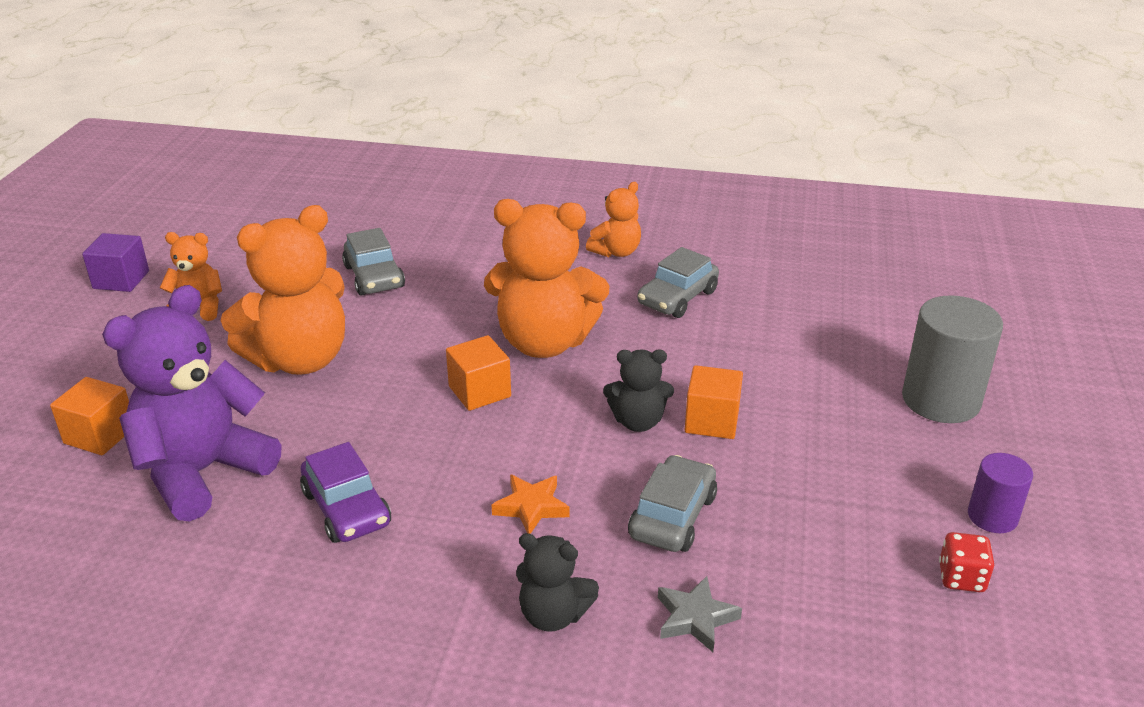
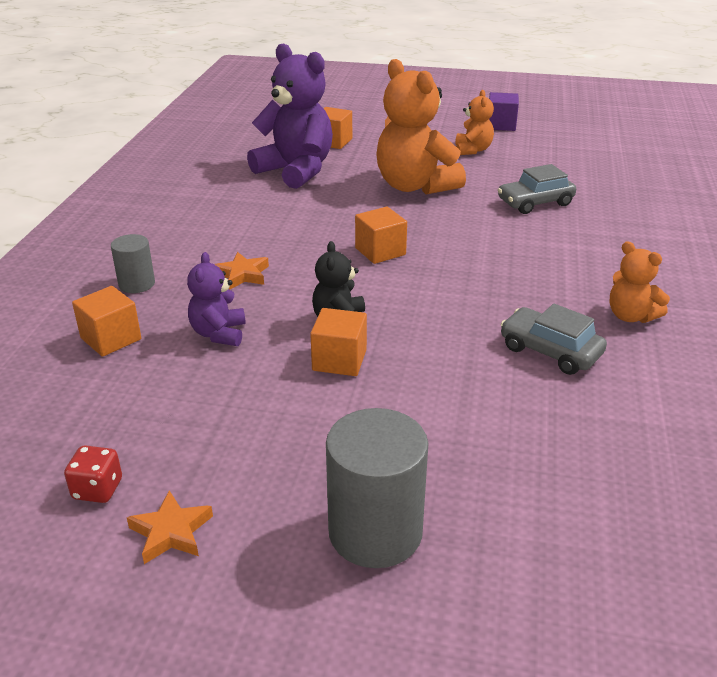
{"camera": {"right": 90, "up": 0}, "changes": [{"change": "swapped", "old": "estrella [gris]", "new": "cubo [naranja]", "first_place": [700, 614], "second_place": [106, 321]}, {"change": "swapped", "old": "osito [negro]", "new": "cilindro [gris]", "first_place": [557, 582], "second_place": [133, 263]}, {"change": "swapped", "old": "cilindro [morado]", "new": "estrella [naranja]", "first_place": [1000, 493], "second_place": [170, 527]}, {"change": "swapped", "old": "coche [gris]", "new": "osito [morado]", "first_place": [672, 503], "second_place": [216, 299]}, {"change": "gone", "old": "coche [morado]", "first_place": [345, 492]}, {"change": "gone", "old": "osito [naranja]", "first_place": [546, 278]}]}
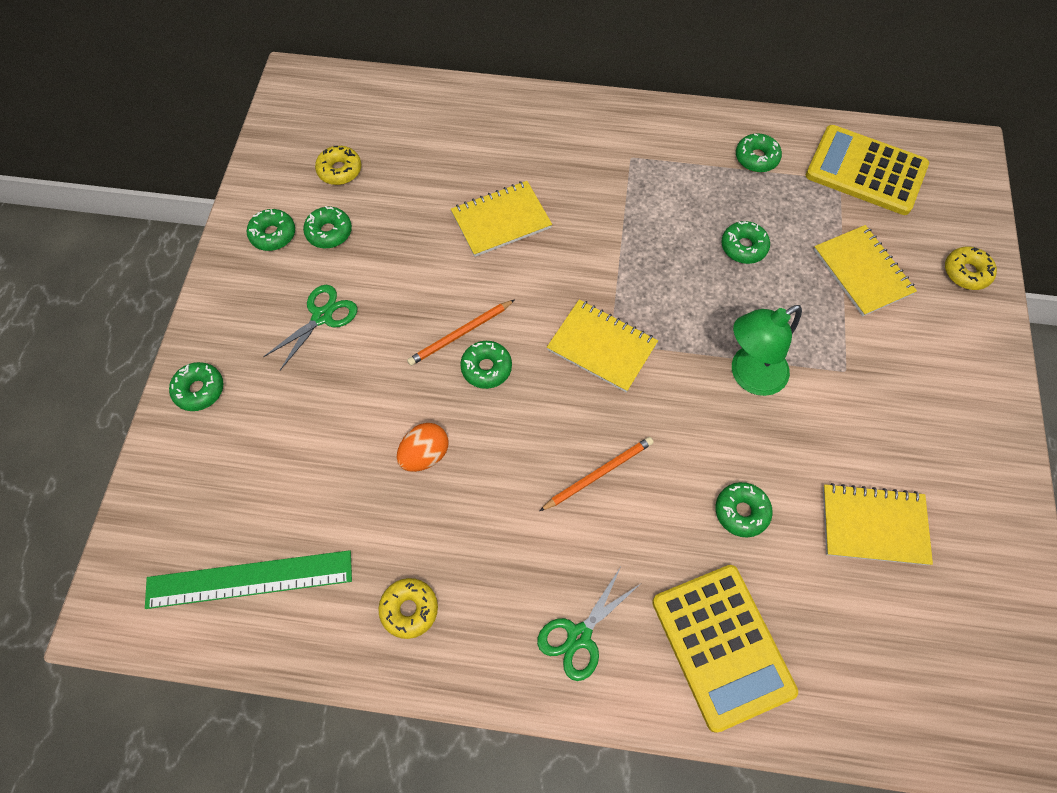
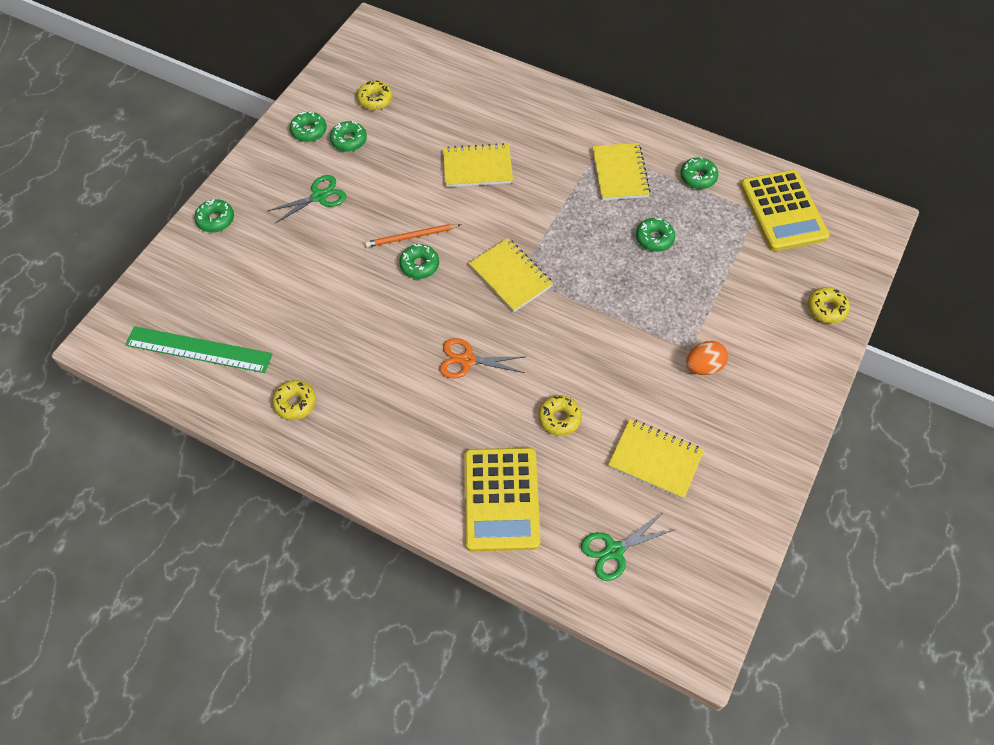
{"camera": {"right": 20, "up": -5}, "changes": [{"change": "swapped", "old": "lápiz [naranja]", "new": "tijeras [naranja]", "first_place": [597, 474], "second_place": [482, 358]}, {"change": "repainted", "old": "rosquilla [verde]", "new": "rosquilla [amarillo]", "first_place": [744, 510], "second_place": [560, 415]}, {"change": "shifted", "old": "tijeras [verde]", "first_place": [588, 624], "second_place": [627, 547]}, {"change": "shifted", "old": "cuaderno [amarillo]", "first_place": [865, 270], "second_place": [621, 171]}, {"change": "shifted", "old": "huevo [naranja]", "first_place": [423, 447], "second_place": [707, 358]}, {"change": "rotated", "old": "calculadora [amarillo]", "first_place": [867, 170], "second_place": [785, 210], "degrees": -150}, {"change": "gone", "old": "lámpara [verde]", "first_place": [767, 350]}]}
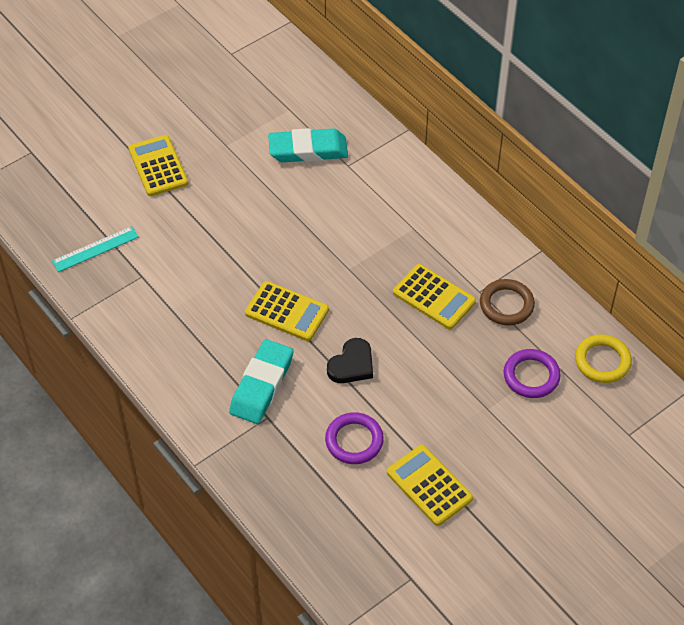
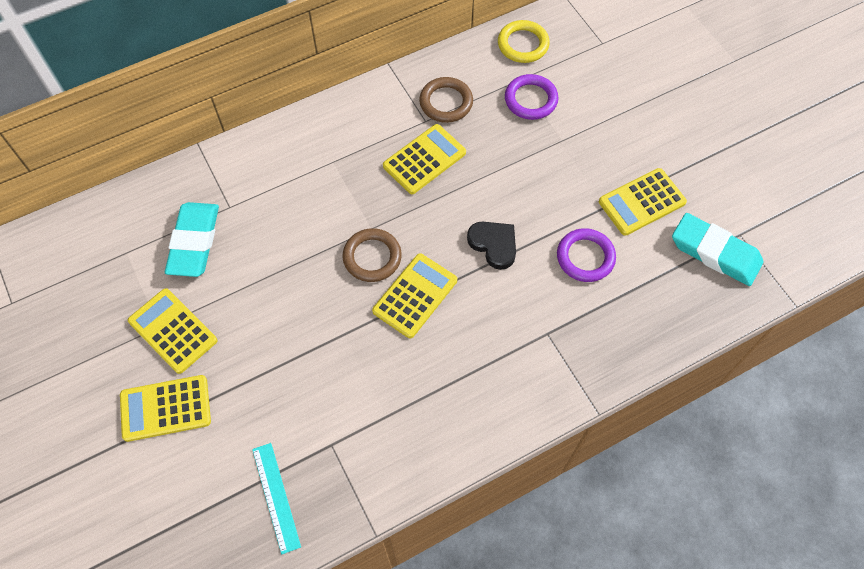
{"camera": {"right": -80, "up": 10}, "changes": [{"change": "new", "new": "calculadora [amarillo]", "second_place": [172, 331]}, {"change": "new", "new": "anillo [marrón]", "second_place": [372, 255]}, {"change": "shifted", "old": "goma de borrar [turquesa]", "first_place": [261, 381], "second_place": [717, 249]}]}
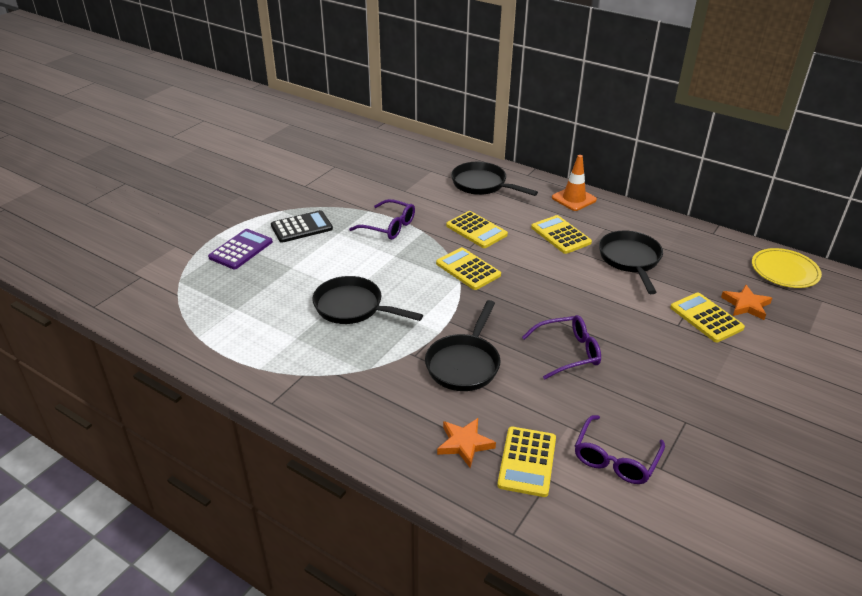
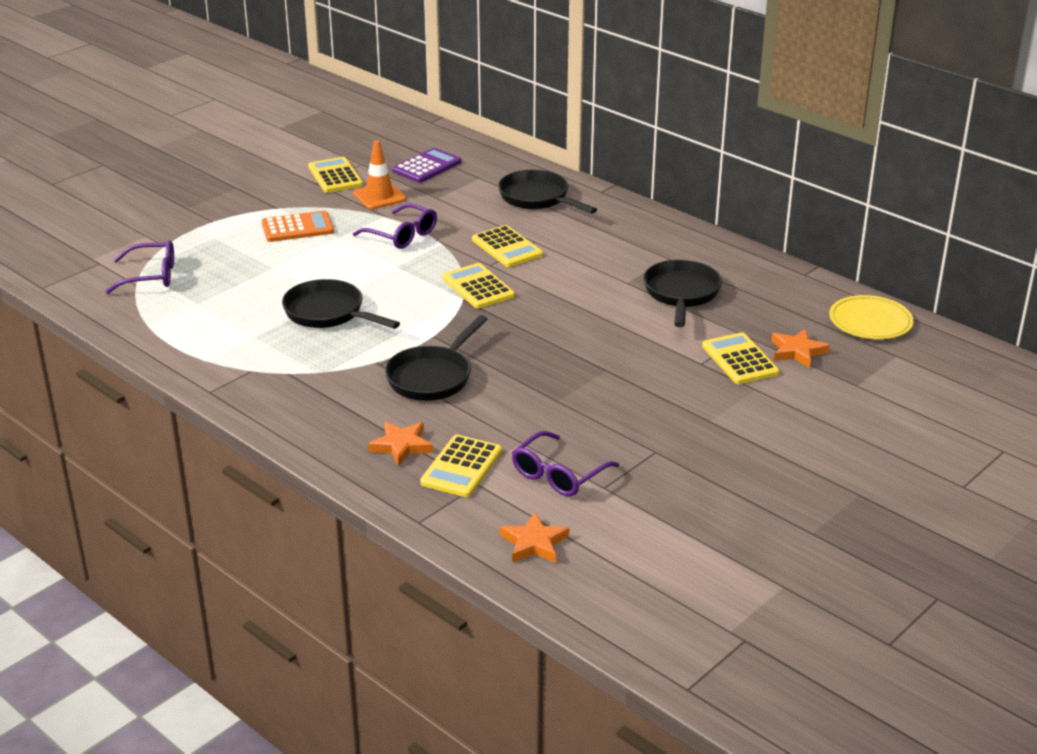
{"camera": {"right": 10, "up": -5}, "changes": [{"change": "shifted", "old": "gafas [morado]", "first_place": [561, 347], "second_place": [139, 267]}, {"change": "repainted", "old": "calculadora [negro]", "new": "calculadora [naranja]", "first_place": [302, 226], "second_place": [298, 226]}, {"change": "shifted", "old": "calculadora [amarillo]", "first_place": [561, 234], "second_place": [335, 175]}, {"change": "shifted", "old": "cono de tráfico [naranja]", "first_place": [574, 183], "second_place": [379, 174]}, {"change": "shifted", "old": "calculadora [morado]", "first_place": [240, 249], "second_place": [427, 165]}, {"change": "new", "new": "estrella [naranja]", "second_place": [534, 537]}]}
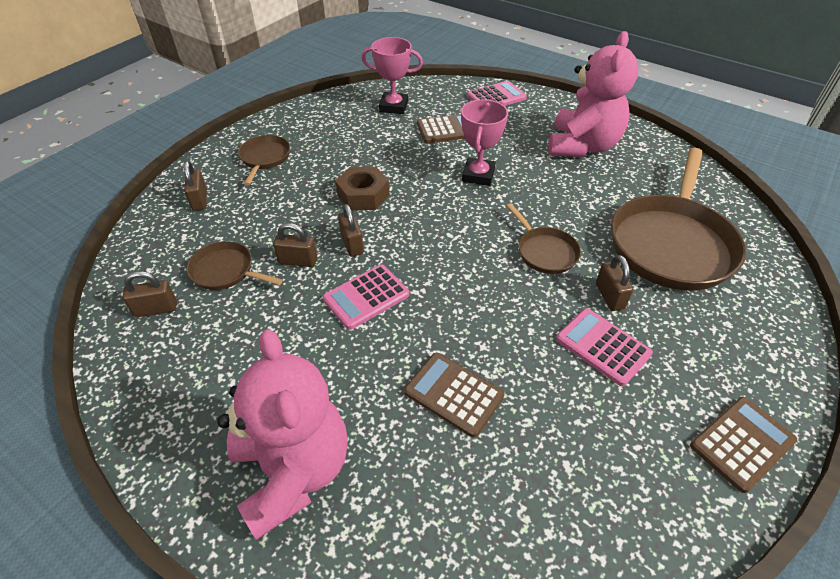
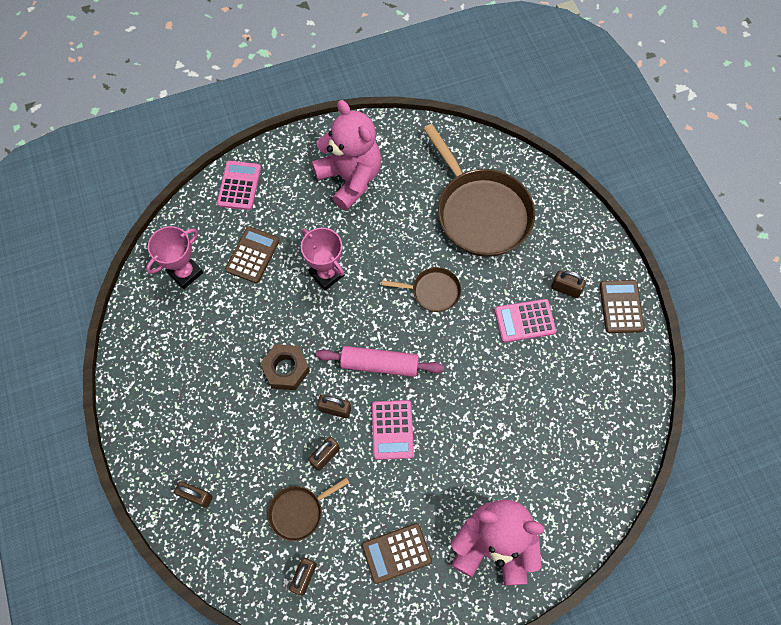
{"camera": {"right": -55, "up": 20}, "changes": [{"change": "new", "new": "rodillo [rosa]", "second_place": [380, 361]}, {"change": "shifted", "old": "calculadora [marrón]", "first_place": [454, 395], "second_place": [397, 553]}, {"change": "shifted", "old": "candado [marrón]", "first_place": [614, 283], "second_place": [568, 284]}, {"change": "gone", "old": "sartén [marrón]", "first_place": [264, 160]}]}
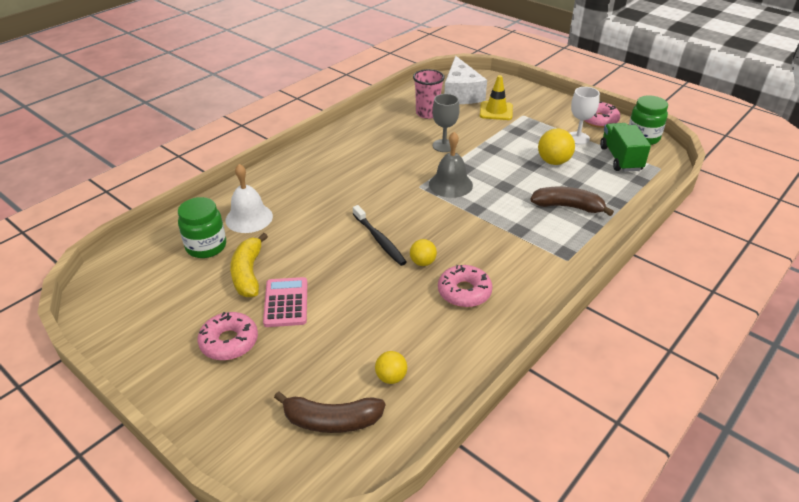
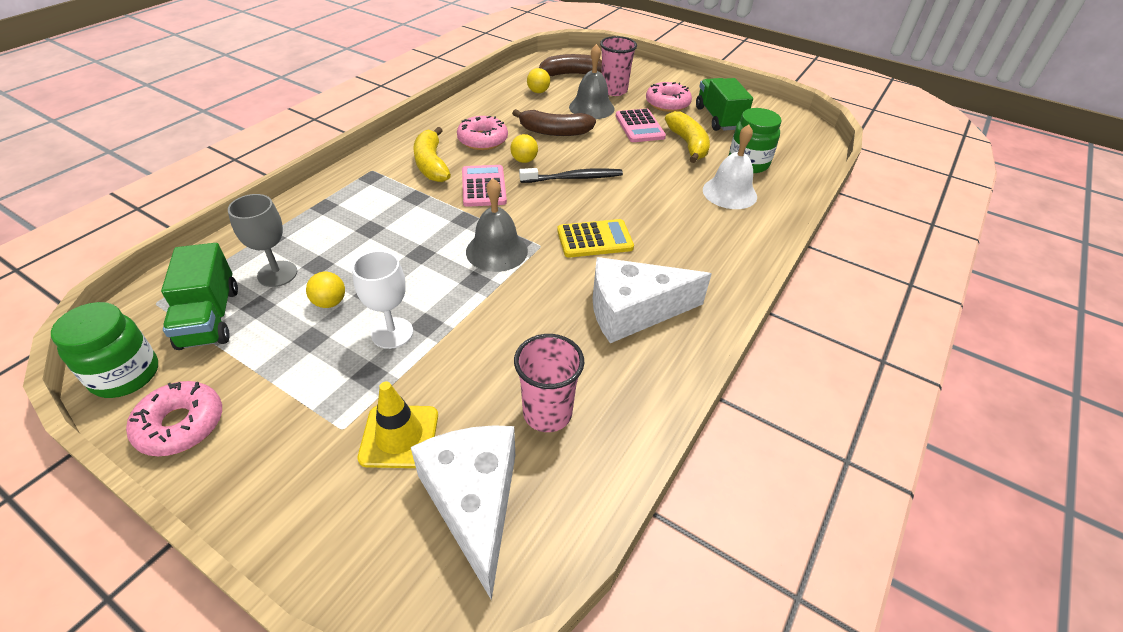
{"camera": {"right": 170, "up": 5}, "changes": [{"change": "shifted", "old": "copa [gris]", "first_place": [446, 123], "second_place": [262, 240]}, {"change": "scaled", "old": "pelota [amarillo]", "first_place": [556, 147], "second_place": [325, 290], "factor": 0.62}, {"change": "shifted", "old": "copa [blanco]", "first_place": [585, 116], "second_place": [382, 299]}, {"change": "new", "new": "plátano [amarillo]", "second_place": [432, 154]}, {"change": "new", "new": "calculadora [rosa]", "second_place": [484, 186]}, {"change": "shifted", "old": "plátano [marrón]", "first_place": [572, 201], "second_place": [554, 122]}, {"change": "rotated", "old": "cepillo de dientes [negro]", "first_place": [380, 235], "second_place": [571, 175], "degrees": 120}, {"change": "new", "new": "calculadora [amarillo]", "second_place": [595, 238]}, {"change": "new", "new": "campana [gris]", "second_place": [591, 81]}, {"change": "new", "new": "queso [blanco]", "second_place": [652, 300]}, {"change": "new", "new": "vaso [rosa]", "second_place": [618, 66]}, {"change": "new", "new": "camión [verde]", "second_place": [724, 104]}]}
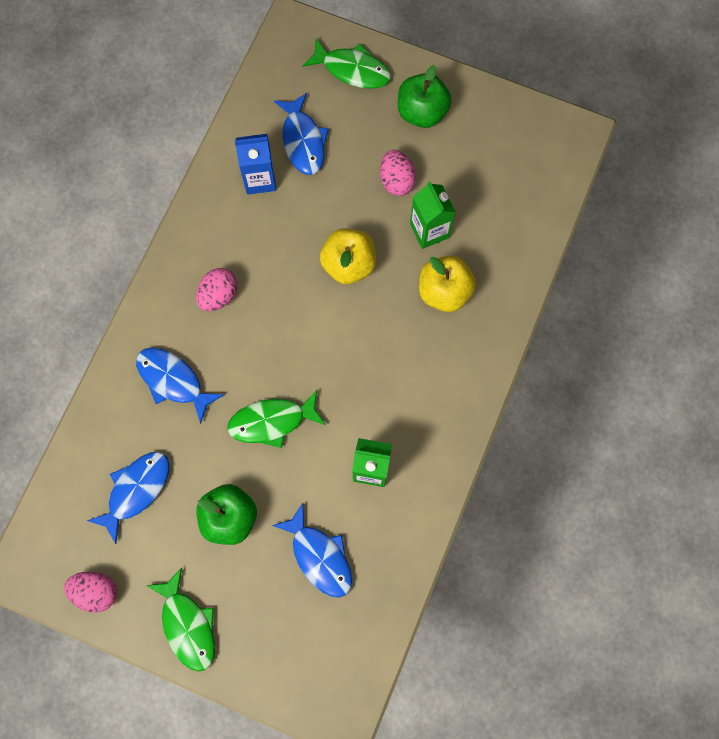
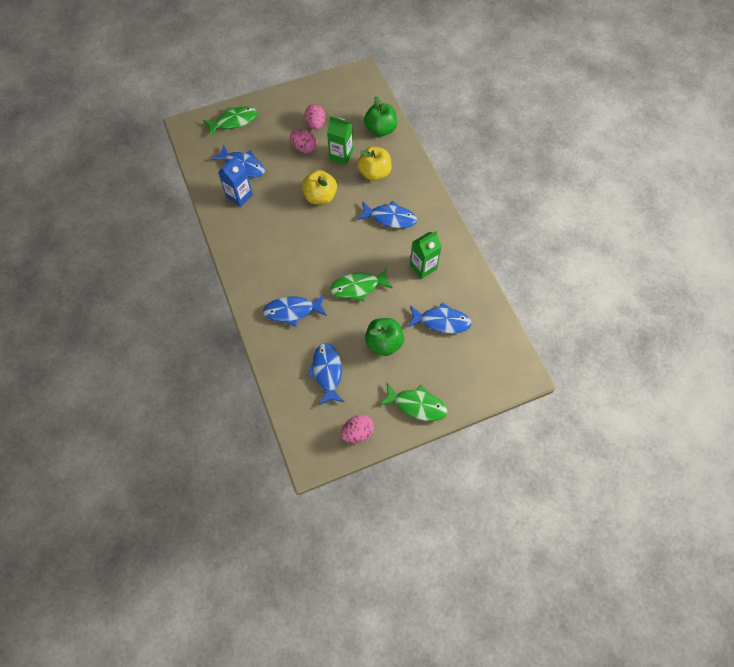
{"camera": {"right": -45, "up": -10}, "changes": [{"change": "shifted", "old": "huevo [rosa]", "first_place": [217, 289], "second_place": [315, 117]}, {"change": "rotated", "old": "pez [verde]", "first_place": [276, 419], "second_place": [361, 285], "degrees": 45}, {"change": "new", "new": "pez [azul]", "second_place": [387, 214]}, {"change": "shifted", "old": "manzana [verde]", "first_place": [425, 96], "second_place": [380, 116]}]}
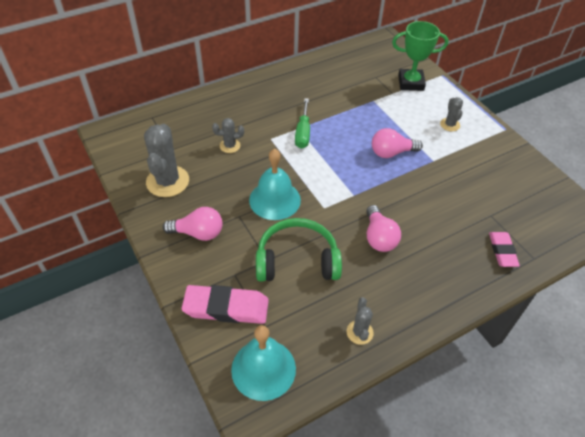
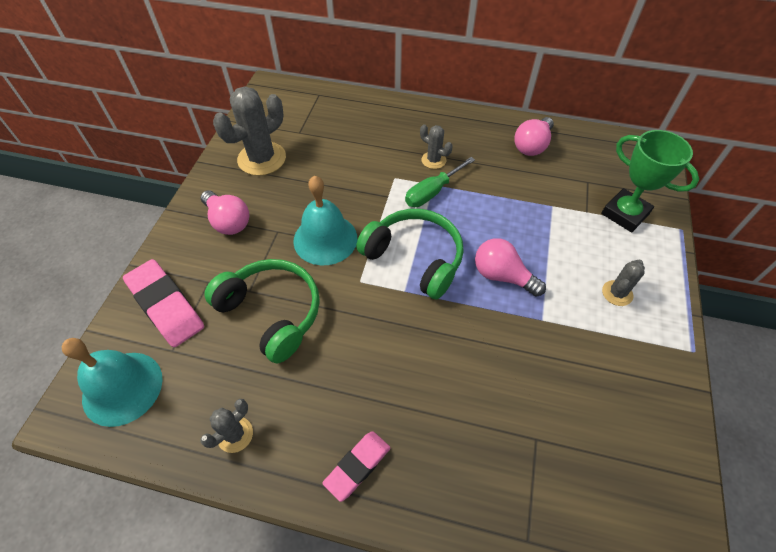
{"camera": {"right": 45, "up": 5}, "changes": [{"change": "shifted", "old": "goma de borrar [rosa]", "first_place": [504, 249], "second_place": [356, 466]}, {"change": "new", "new": "auriculares [verde]", "second_place": [410, 254]}, {"change": "shifted", "old": "cactus [gris]", "first_place": [228, 135], "second_place": [436, 146]}, {"change": "shifted", "old": "bombilla [rosa]", "first_place": [383, 228], "second_place": [534, 136]}]}
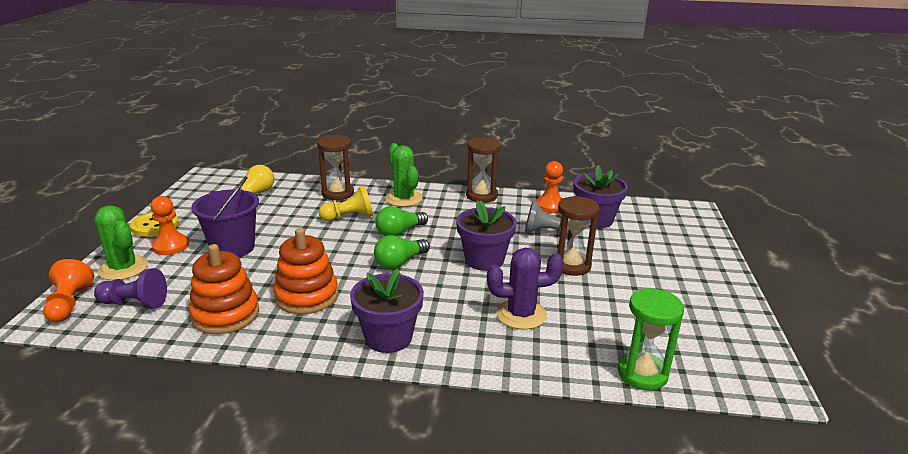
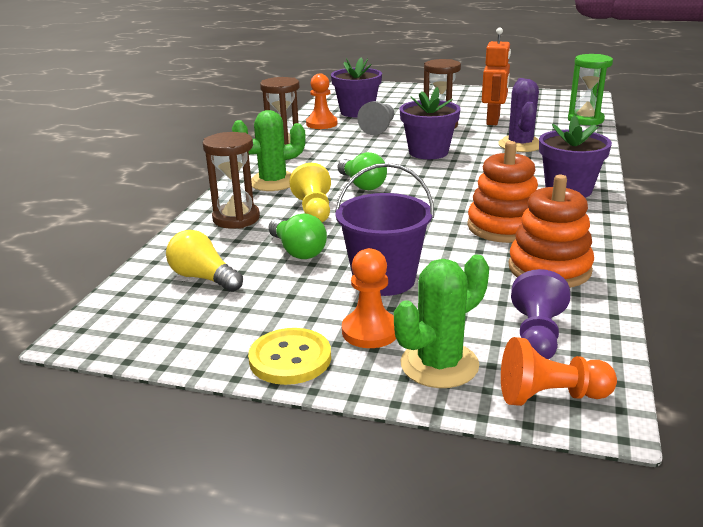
{"camera": {"right": -80, "up": 0}, "changes": [{"change": "shifted", "old": "bombilla [verde]", "first_place": [402, 252], "second_place": [297, 236]}, {"change": "new", "new": "robot [naranja]", "second_place": [496, 76]}]}
